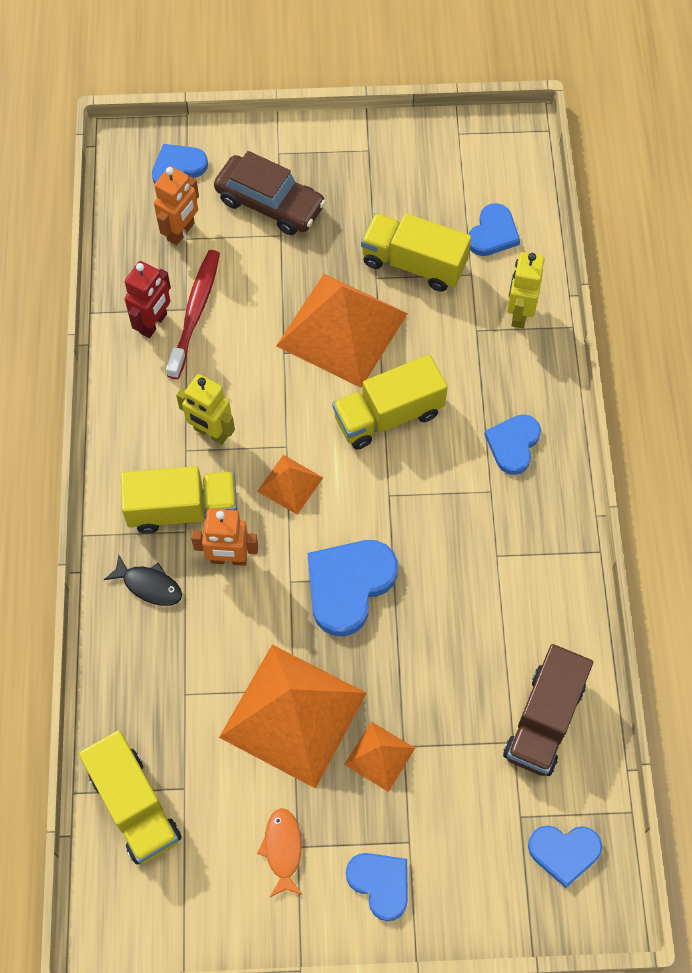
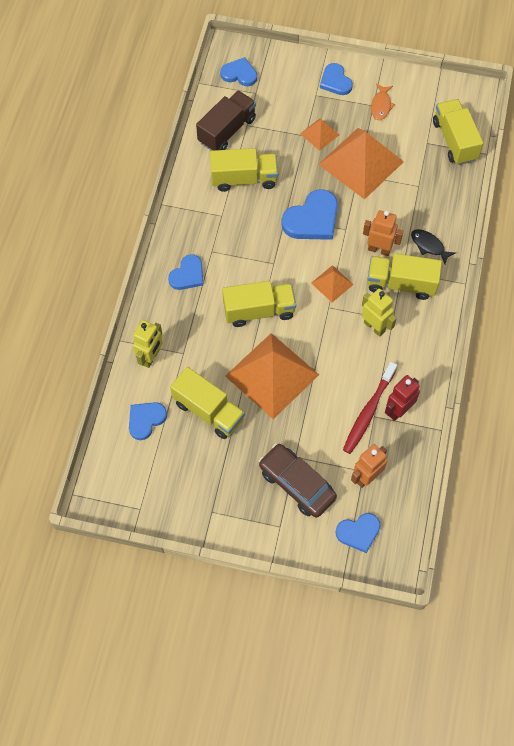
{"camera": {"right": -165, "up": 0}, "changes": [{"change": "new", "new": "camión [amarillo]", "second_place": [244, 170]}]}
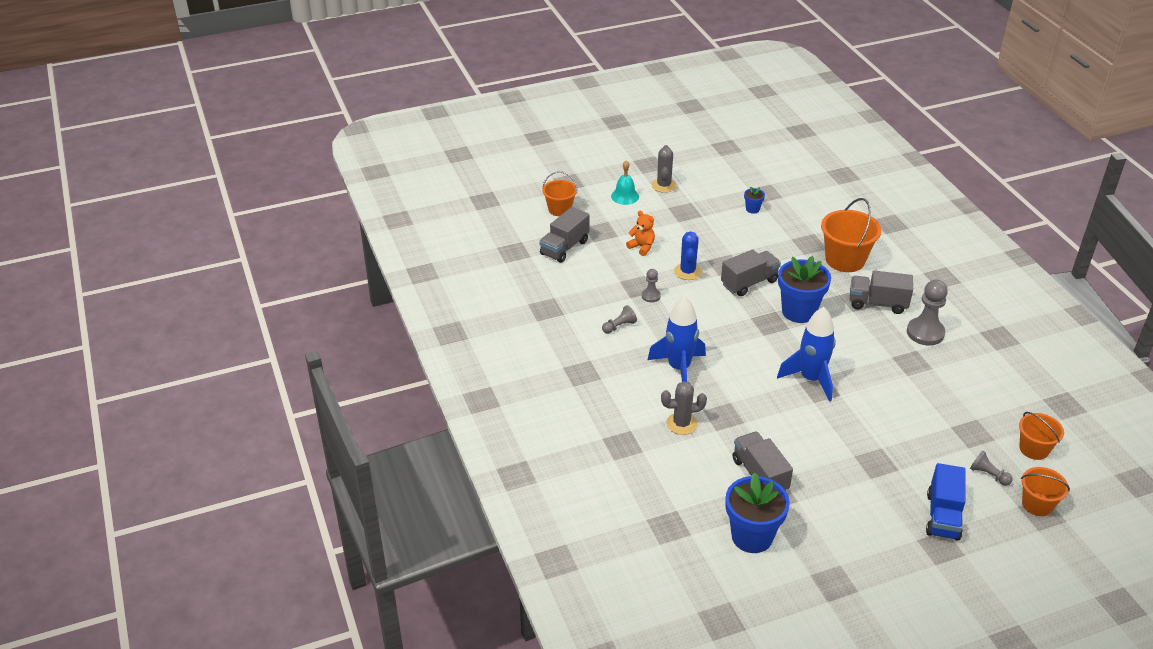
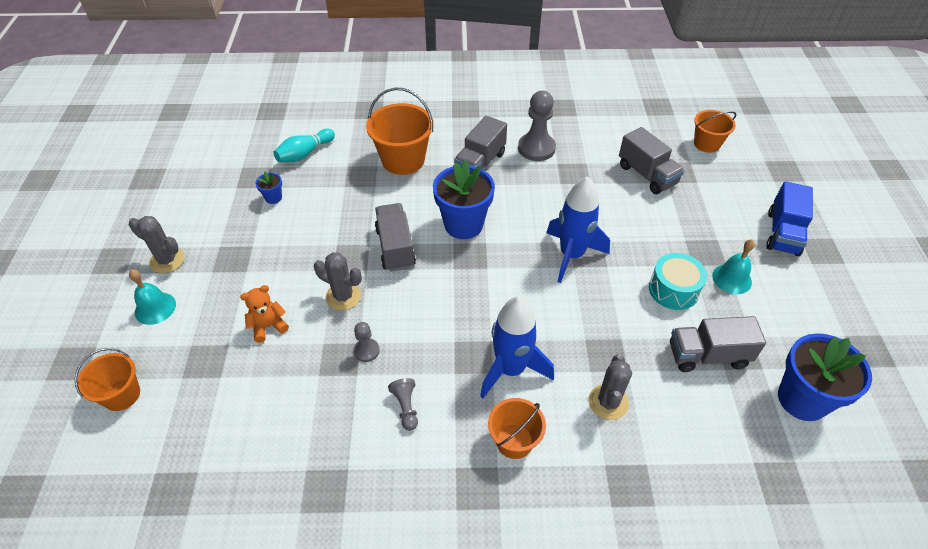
{"camera": {"right": -70, "up": 10}, "changes": [{"change": "new", "new": "bolo [turquesa]", "second_place": [304, 145]}, {"change": "repainted", "old": "cactus [azul]", "new": "cactus [gris]", "first_place": [688, 255], "second_place": [338, 281]}, {"change": "shifted", "old": "balde [naranja]", "first_place": [1045, 491], "second_place": [517, 428]}, {"change": "shifted", "old": "camión [gris]", "first_place": [564, 235], "second_place": [652, 160]}, {"change": "new", "new": "tambor [turquesa]", "second_place": [678, 281]}, {"change": "new", "new": "campana [turquesa]", "second_place": [733, 266]}, {"change": "rotated", "old": "camión [azul]", "first_place": [946, 502], "second_place": [789, 218], "degrees": 75}, {"change": "gone", "old": "peón [gris]", "first_place": [991, 468]}]}
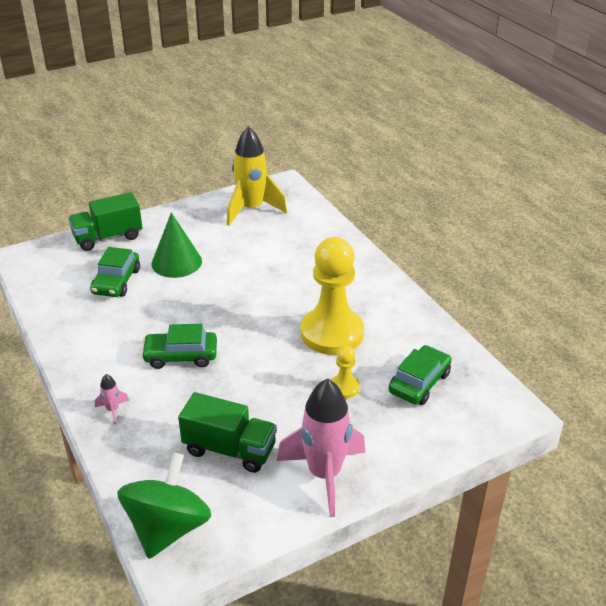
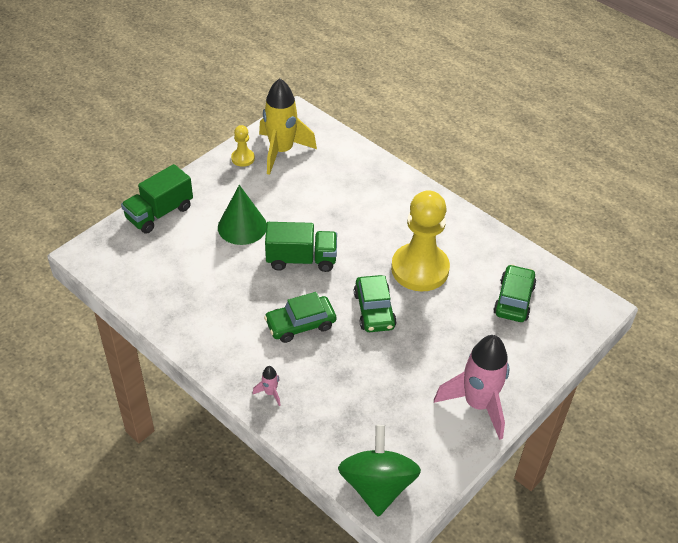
{"camera": {"right": -20, "up": 10}, "changes": [{"change": "shifted", "old": "peón [amarillo]", "first_place": [345, 372], "second_place": [243, 146]}, {"change": "shifted", "old": "camión [verde]", "first_place": [227, 432], "second_place": [301, 247]}, {"change": "shifted", "old": "coche [verde]", "first_place": [115, 272], "second_place": [375, 303]}]}
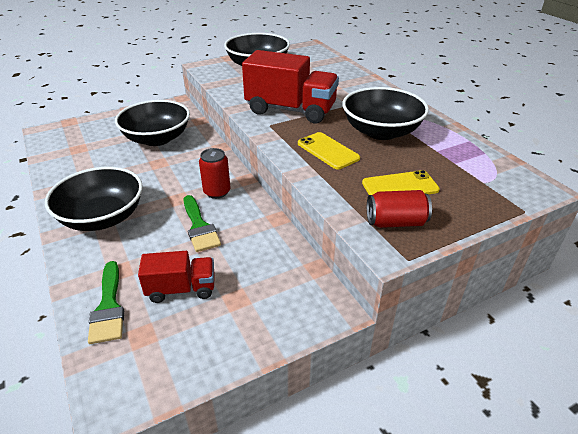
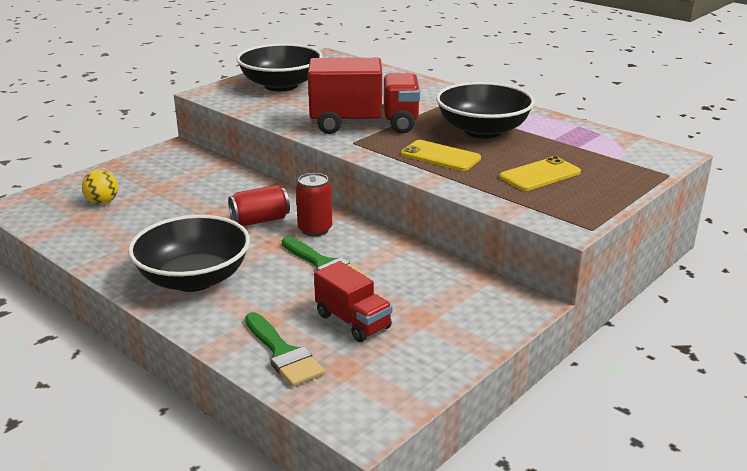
{"camera": {"right": -20, "up": -10}, "changes": [{"change": "new", "new": "pelota [amarillo]", "second_place": [100, 187]}, {"change": "shifted", "old": "lata [rojo]", "first_place": [399, 209], "second_place": [259, 205]}, {"change": "rotated", "old": "camión [rojo]", "first_place": [176, 277], "second_place": [353, 301], "degrees": 75}, {"change": "gone", "old": "cuenco [negro]", "first_place": [152, 123]}]}
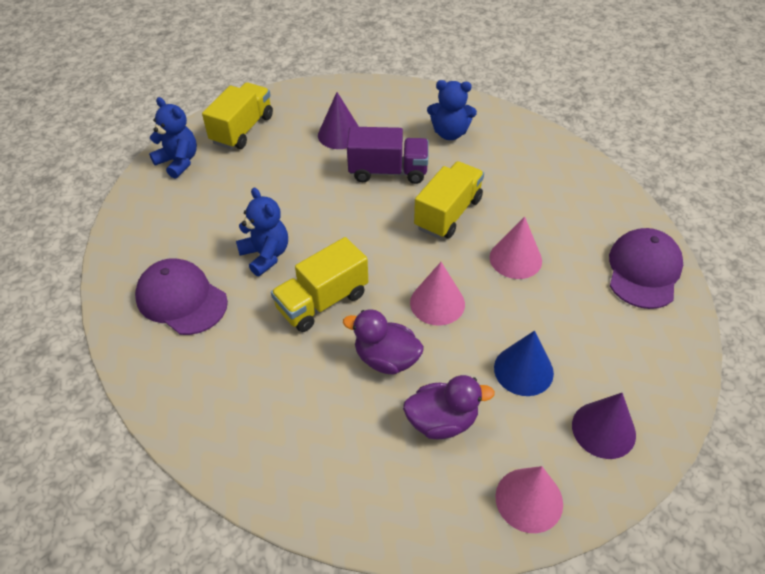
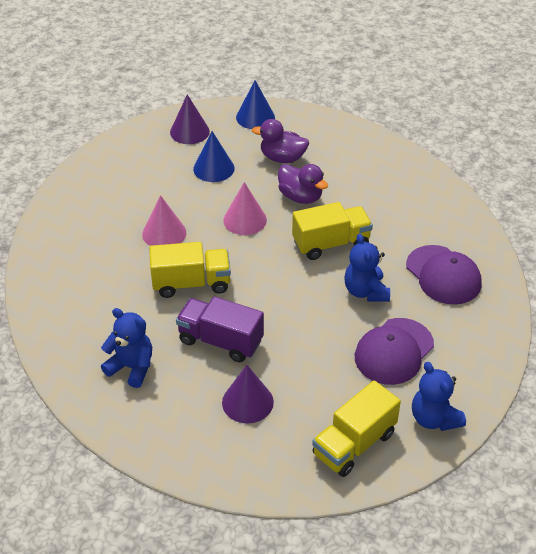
{"camera": {"right": -160, "up": -5}, "changes": [{"change": "rotated", "old": "camión [amarillo]", "first_place": [449, 200], "second_place": [190, 270], "degrees": -150}, {"change": "repainted", "old": "cono [rosa]", "new": "cono [azul]", "first_place": [529, 499], "second_place": [255, 104]}, {"change": "shifted", "old": "gorra [morado]", "first_place": [646, 268], "second_place": [394, 351]}]}
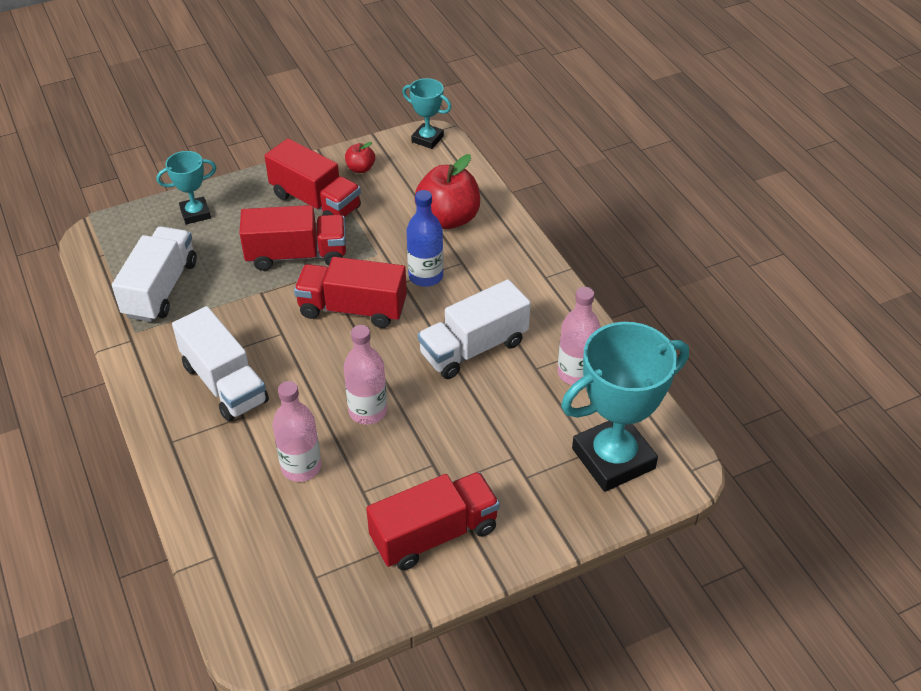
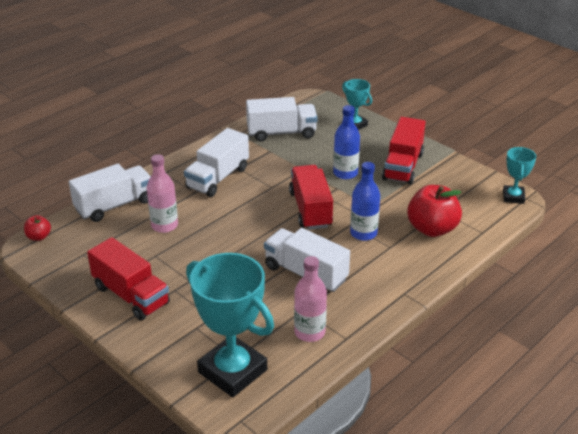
{"camera": {"right": 70, "up": -10}, "changes": [{"change": "shifted", "old": "manzana [rojo]", "first_place": [360, 157], "second_place": [37, 228]}, {"change": "new", "new": "camión [blanco]", "second_place": [110, 193]}, {"change": "swapped", "old": "camión [rojo]", "new": "botella [azul]", "first_place": [292, 238], "second_place": [346, 142]}, {"change": "gone", "old": "botella [rosa]", "first_place": [365, 375]}]}
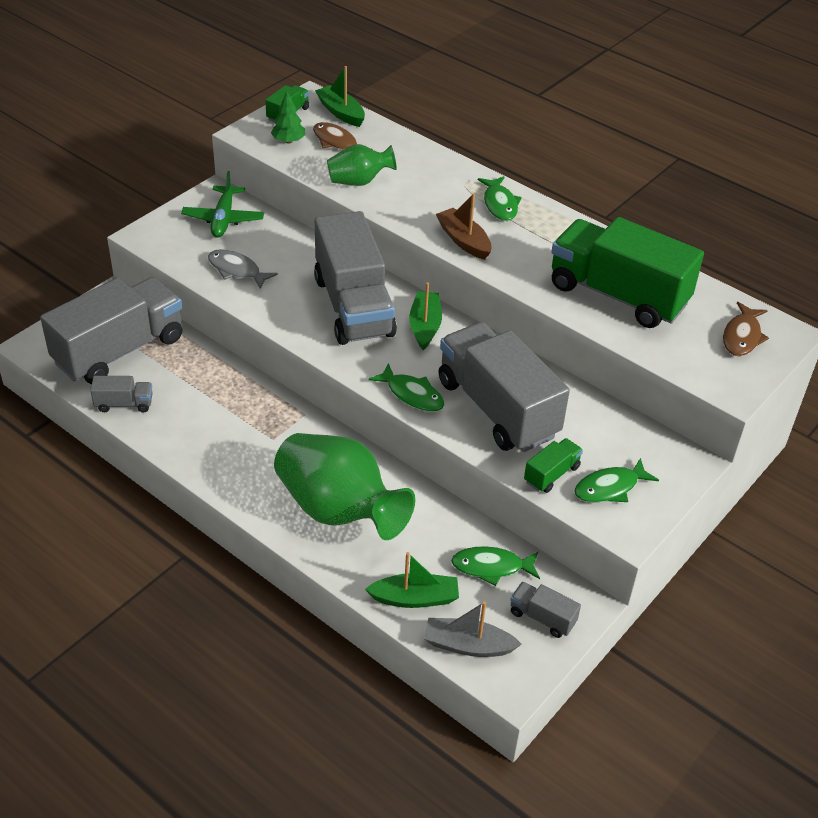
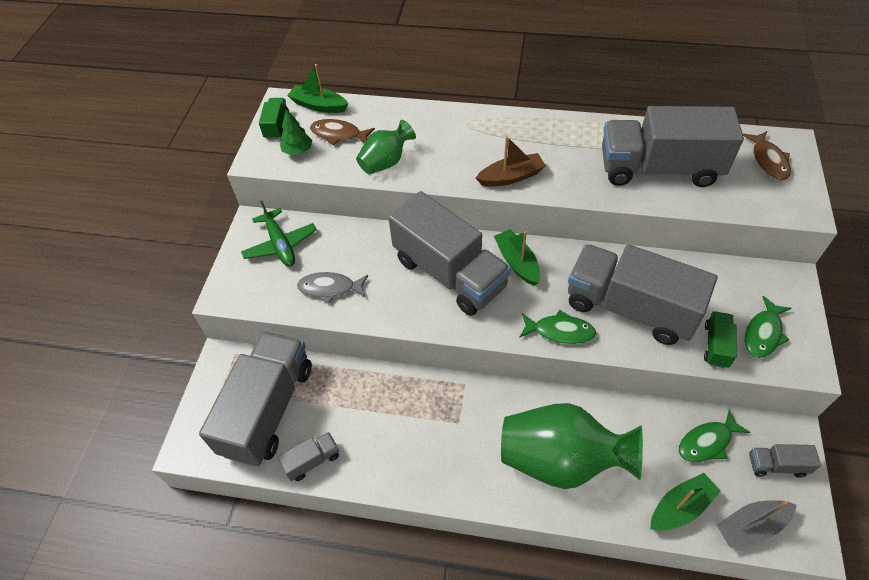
{"camera": {"right": -25, "up": 10}, "changes": [{"change": "rotated", "old": "barco [marrón]", "first_place": [464, 226], "second_place": [511, 161], "degrees": 135}, {"change": "repainted", "old": "camión [verde]", "new": "camión [gris]", "first_place": [627, 272], "second_place": [673, 146]}, {"change": "gone", "old": "pez [verde]", "first_place": [500, 198]}]}
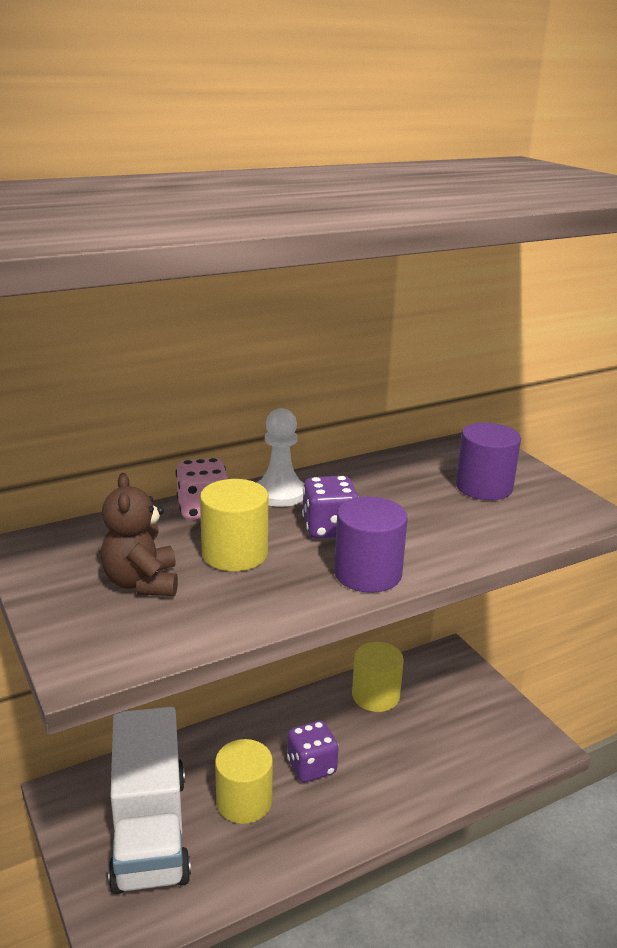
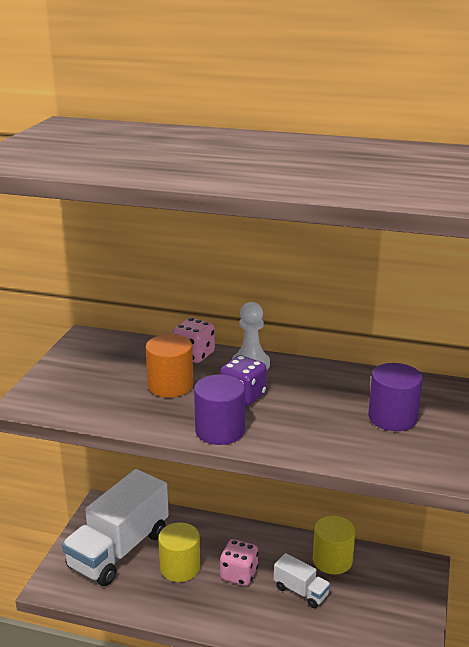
{"camera": {"right": 45, "up": 0}, "changes": [{"change": "repainted", "old": "cilindro [amarillo]", "new": "cilindro [naranja]", "first_place": [234, 525], "second_place": [169, 366]}, {"change": "repainted", "old": "dado [morado]", "new": "dado [rosa]", "first_place": [313, 751], "second_place": [239, 562]}, {"change": "new", "new": "camión [blanco]", "second_place": [302, 580]}, {"change": "gone", "old": "osito [marrón]", "first_place": [139, 534]}]}
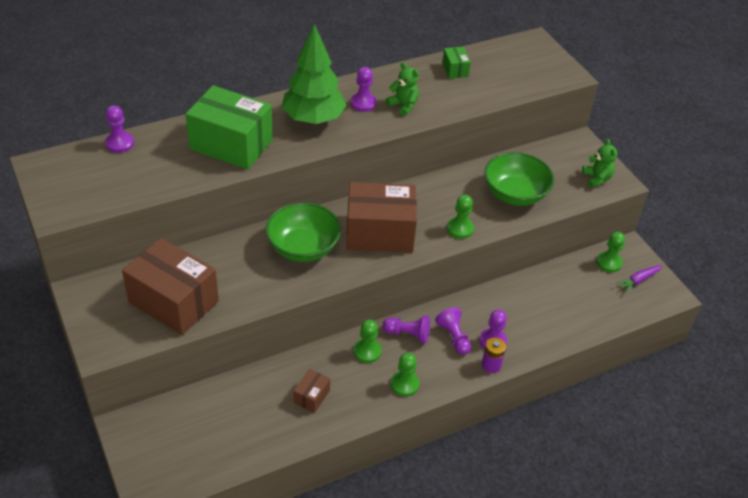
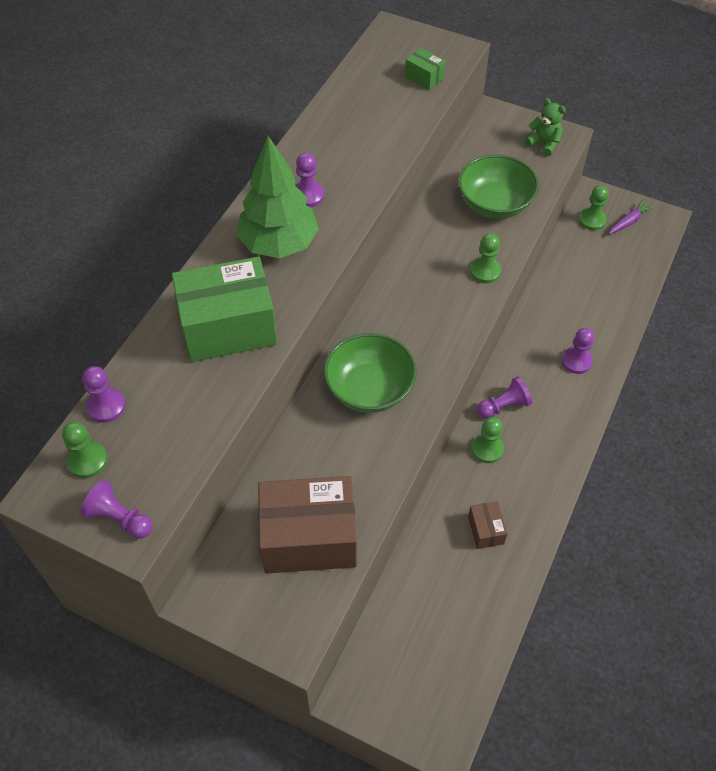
{"camera": {"right": -35, "up": 10}, "changes": [{"change": "shifted", "old": "peón [verde]", "first_place": [405, 375], "second_place": [85, 450]}, {"change": "shifted", "old": "peón [morado]", "first_place": [453, 331], "second_place": [116, 509]}, {"change": "shifted", "old": "caja [verde]", "first_place": [456, 63], "second_place": [425, 69]}, {"change": "rotated", "old": "zanahoria [morado]", "first_place": [639, 279], "second_place": [632, 216], "degrees": -150}, {"change": "gone", "old": "caja [marrón]", "first_place": [381, 217]}, {"change": "gone", "old": "osito [verde]", "first_place": [402, 89]}, {"change": "gone", "old": "pila [morado]", "first_place": [494, 355]}]}
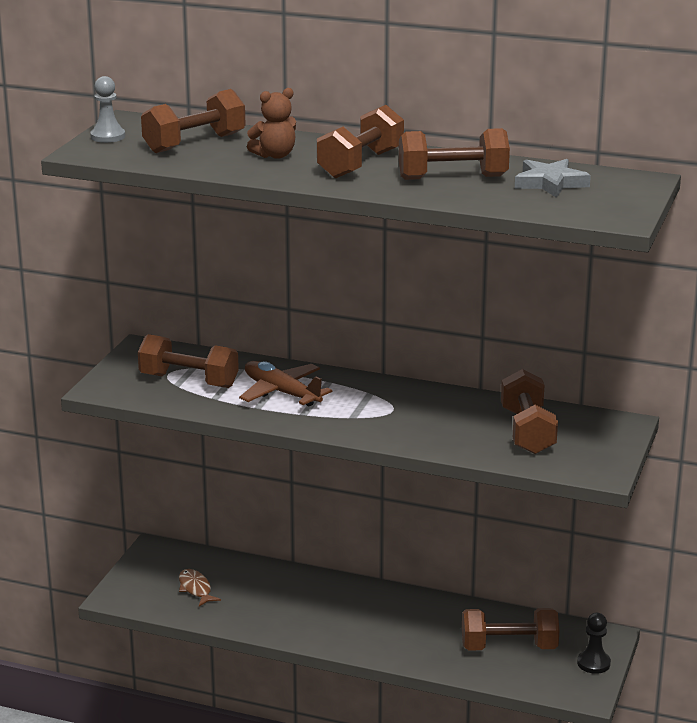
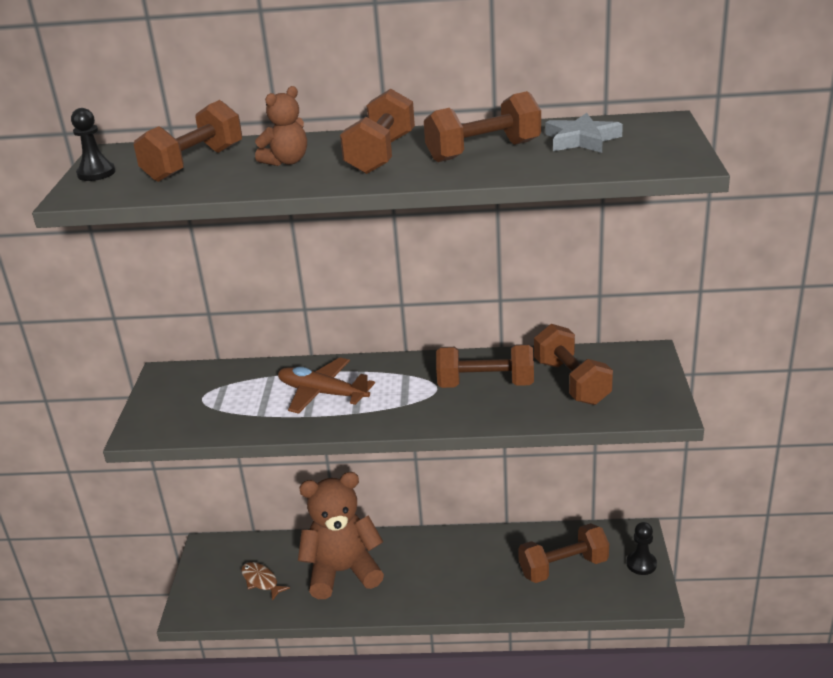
{"camera": {"right": -15, "up": 5}, "changes": [{"change": "repainted", "old": "peón [gris]", "new": "peón [negro]", "first_place": [107, 109], "second_place": [93, 144]}, {"change": "new", "new": "osito [marrón]", "second_place": [341, 535]}, {"change": "shifted", "old": "mancuerna [marrón]", "first_place": [188, 361], "second_place": [485, 366]}]}
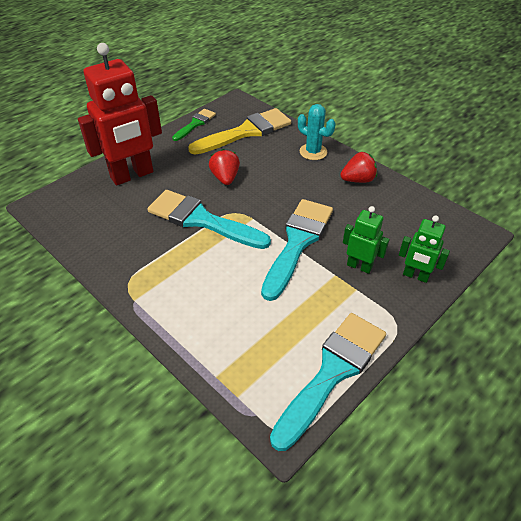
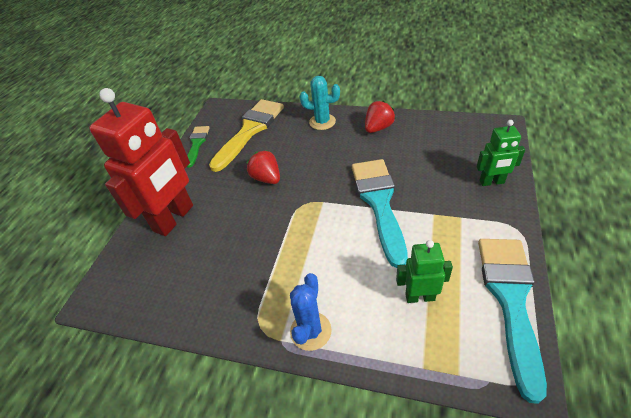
{"camera": {"right": -25, "up": 0}, "changes": [{"change": "new", "new": "cactus [azul]", "second_place": [311, 312]}, {"change": "shifted", "old": "robot [verde]", "first_place": [366, 240], "second_place": [424, 271]}, {"change": "gone", "old": "pincel [turquesa]", "first_place": [209, 219]}]}
